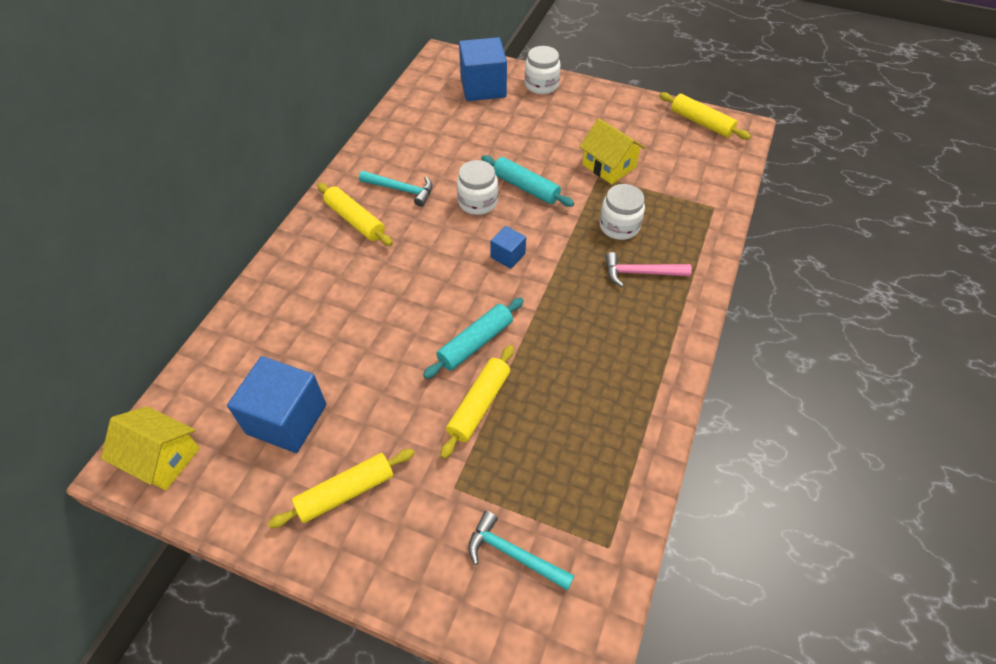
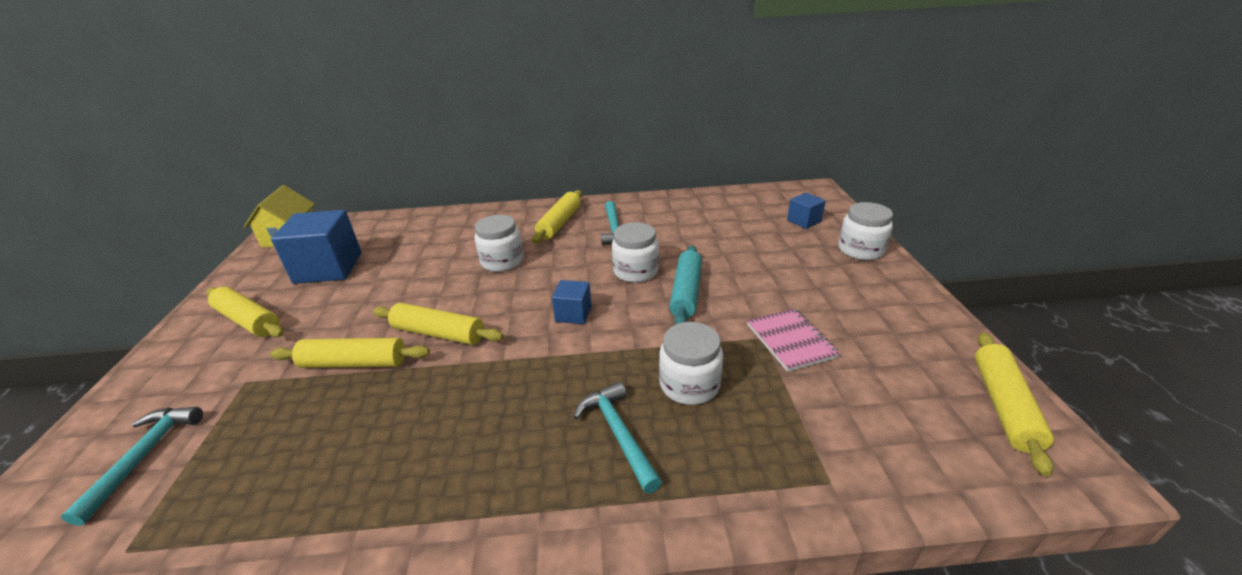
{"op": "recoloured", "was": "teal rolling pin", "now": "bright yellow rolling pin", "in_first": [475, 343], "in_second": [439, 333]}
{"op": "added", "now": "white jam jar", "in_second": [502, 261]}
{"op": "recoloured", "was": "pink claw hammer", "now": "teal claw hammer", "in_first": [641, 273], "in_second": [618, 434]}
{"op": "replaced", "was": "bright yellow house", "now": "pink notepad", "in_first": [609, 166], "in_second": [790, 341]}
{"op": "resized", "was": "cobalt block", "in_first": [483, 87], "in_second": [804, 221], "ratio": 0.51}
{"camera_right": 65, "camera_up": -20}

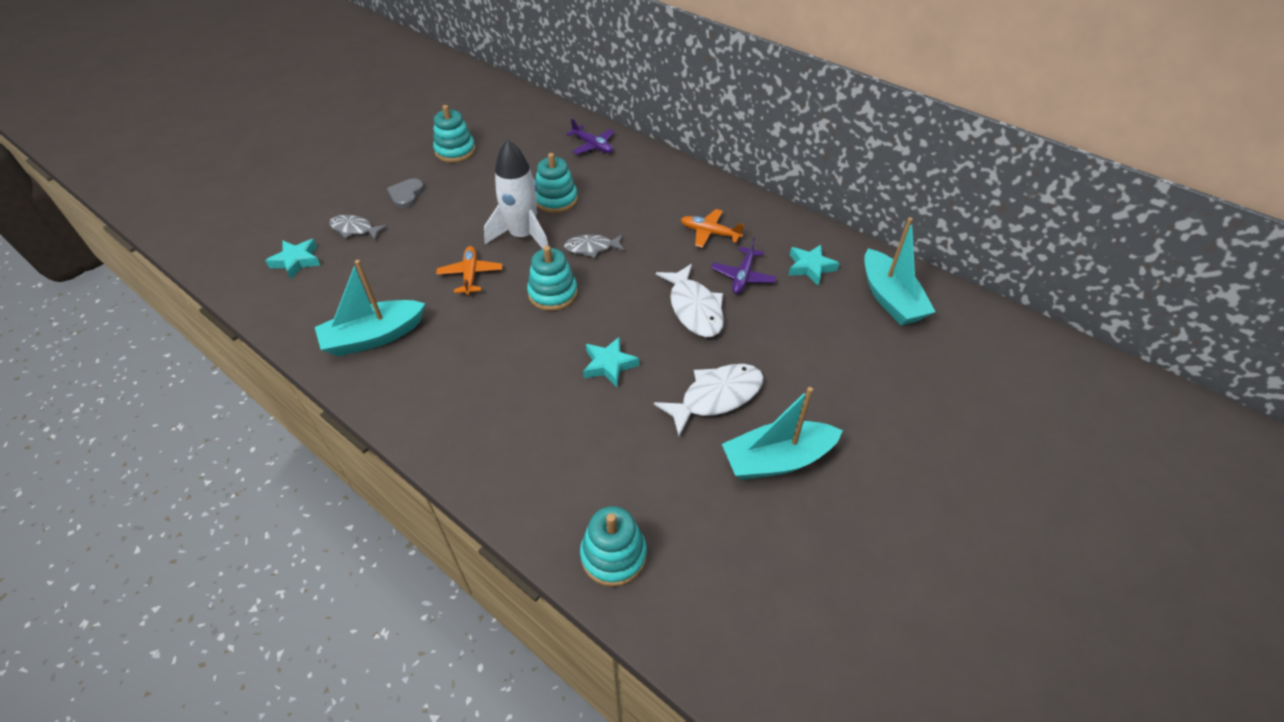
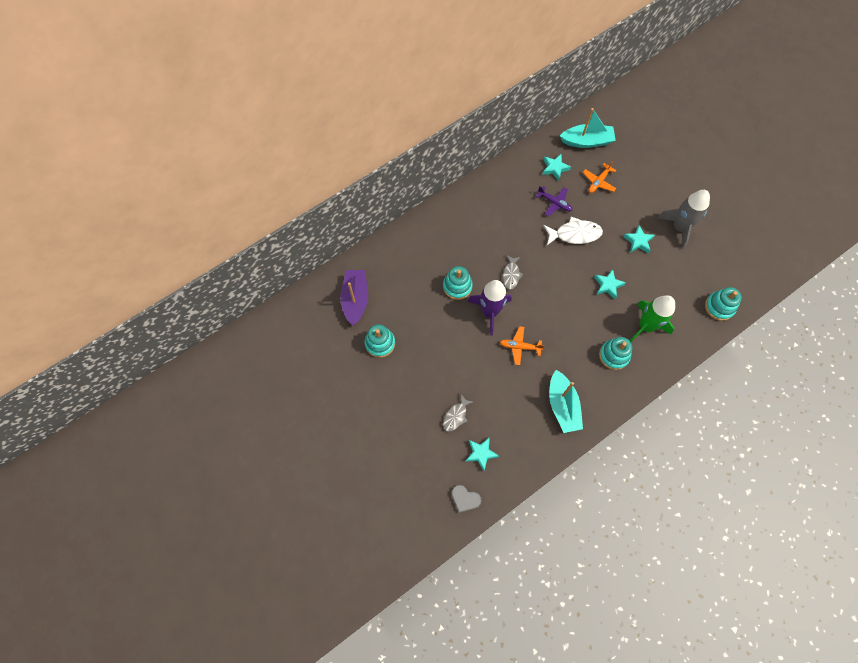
{"op": "added", "now": "purple boat", "in_second": [355, 299]}
{"op": "moved", "was": "grey heart", "in_first": [406, 195], "in_second": [465, 499]}
{"op": "recoloured", "was": "white rocket", "now": "purple rocket", "in_first": [523, 236], "in_second": [490, 312]}
{"op": "moved", "was": "bright orange aeroplane", "in_first": [709, 233], "in_second": [598, 182]}
{"op": "moved", "was": "teal stacking toy", "in_first": [553, 293], "in_second": [614, 355]}
{"op": "replaced", "was": "white fish", "now": "teal star shape", "in_first": [716, 397], "in_second": [638, 241]}
{"op": "added", "now": "emerald rocket", "in_second": [646, 326]}
{"op": "replaced", "was": "teal boat", "now": "grey rocket", "in_first": [777, 460], "in_second": [679, 227]}
{"op": "removed", "was": "purple aeroplane", "in_first": [593, 146]}
{"camera_right": -75, "camera_up": 20}

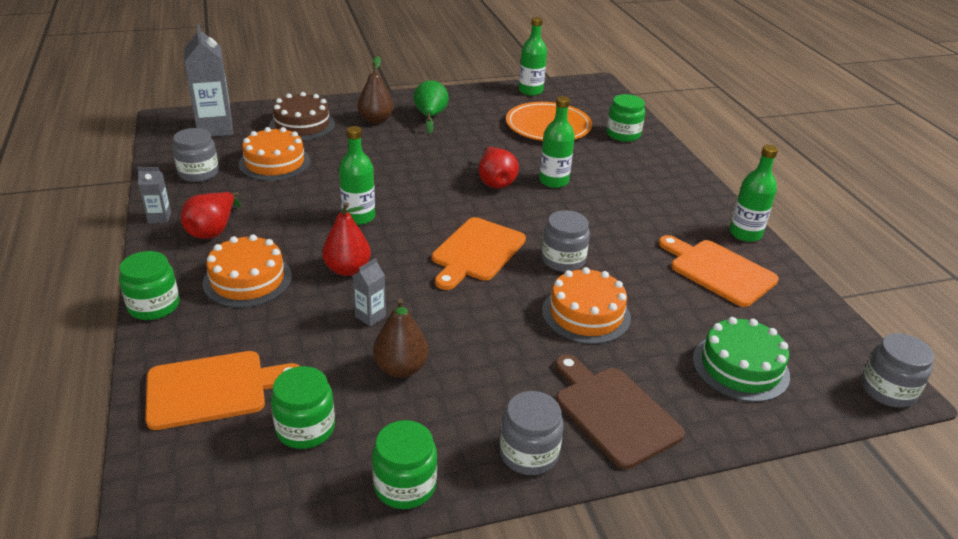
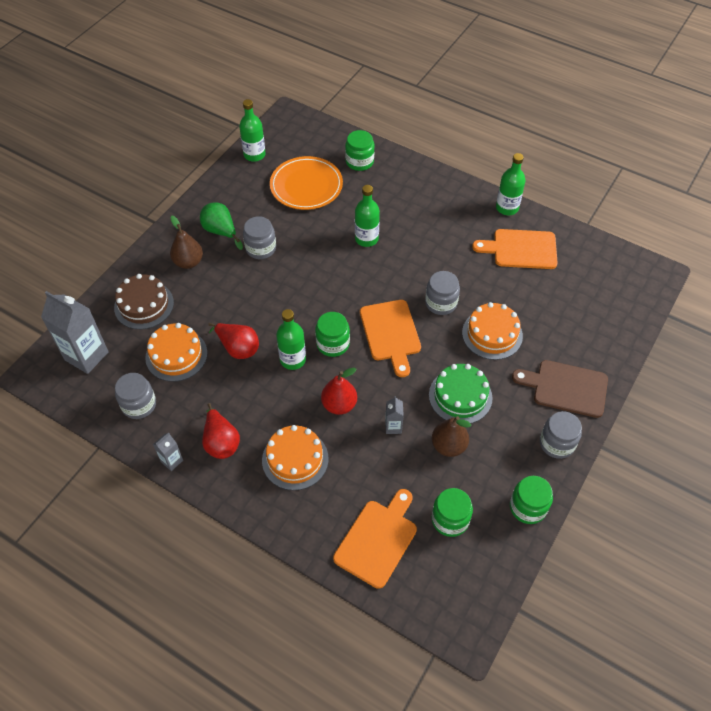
{"op": "moved", "was": "red pear", "in_first": [495, 182], "in_second": [238, 348]}
{"op": "moved", "was": "grey jam jar", "in_first": [887, 390], "in_second": [261, 248]}
{"op": "moved", "was": "emerald jam jar", "in_first": [154, 306], "in_second": [333, 344]}
{"op": "moved", "was": "emerald layer cake", "in_first": [740, 367], "in_second": [460, 396]}
{"camera_right": -40, "camera_up": 20}

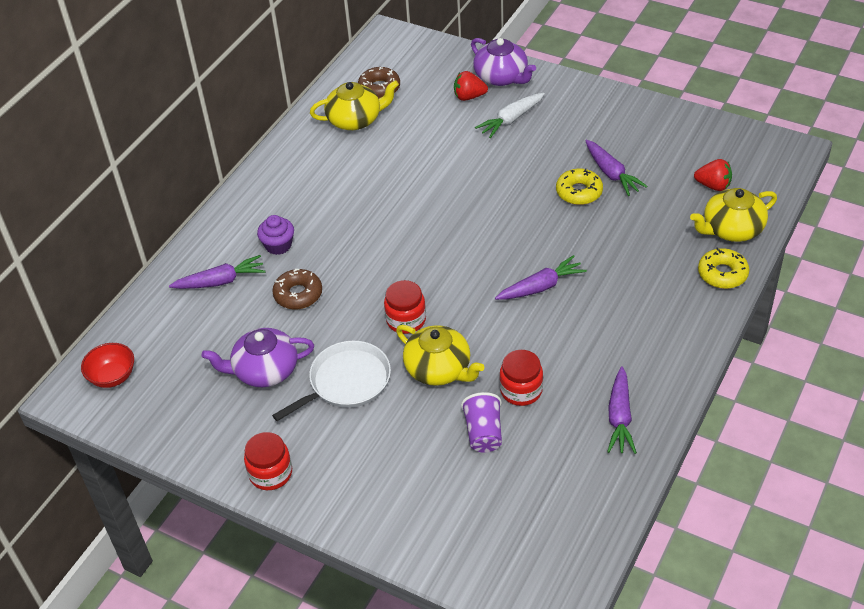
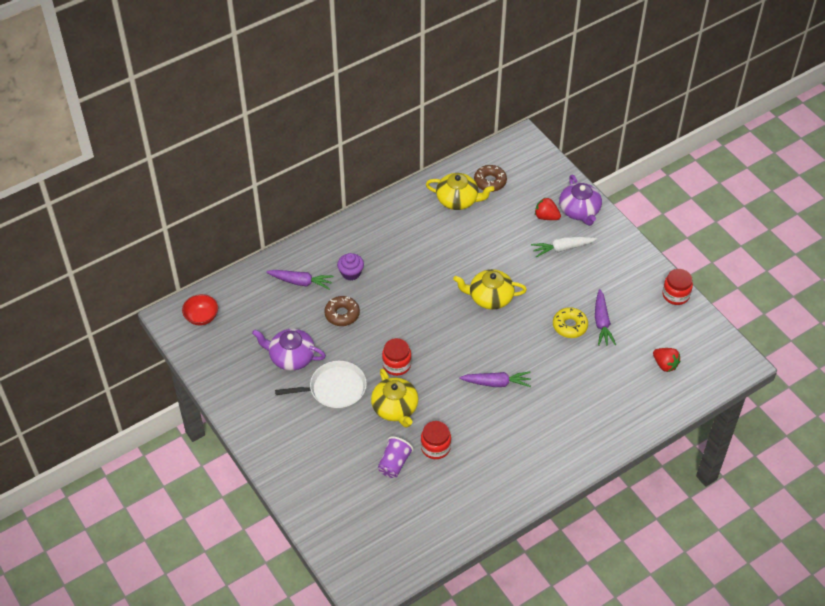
{"op": "moved", "was": "bright yellow teapot", "in_first": [731, 229], "in_second": [490, 297]}
{"op": "moved", "was": "red jam jar", "in_first": [270, 473], "in_second": [675, 295]}
{"op": "removed", "was": "purple toy carrot", "in_first": [620, 417]}
{"op": "removed", "was": "bright yellow donut", "in_first": [722, 274]}
{"camera_right": 25, "camera_up": 5}

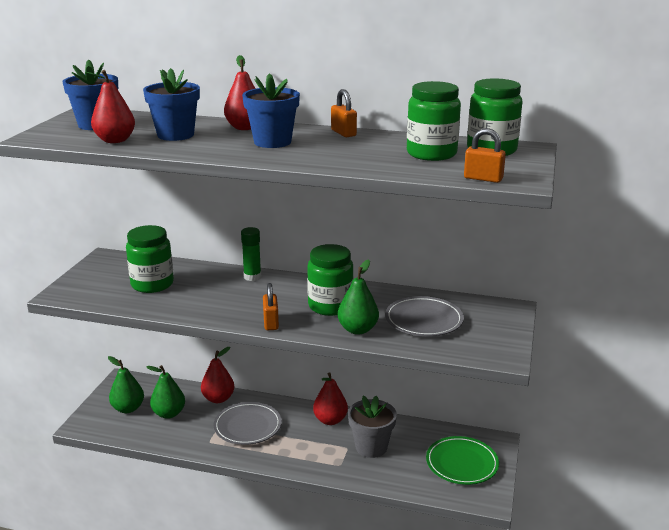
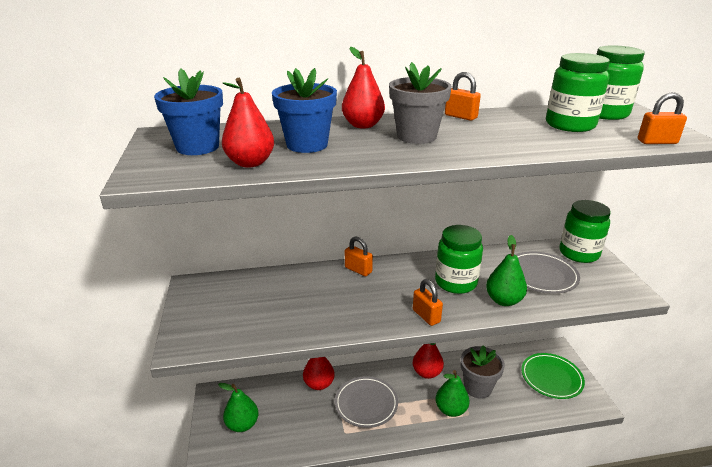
{"op": "replaced", "was": "emerald glue", "now": "bright orange small lock", "in_first": [252, 277], "in_second": [358, 270]}
{"op": "recoloured", "was": "cobalt flower pot", "now": "grey flower pot", "in_first": [272, 142], "in_second": [416, 136]}
{"op": "moved", "was": "emerald pear", "in_first": [169, 413], "in_second": [450, 409]}
{"op": "moved", "was": "emerald jam jar", "in_first": [152, 284], "in_second": [579, 253]}
{"camera_right": -25, "camera_up": 5}

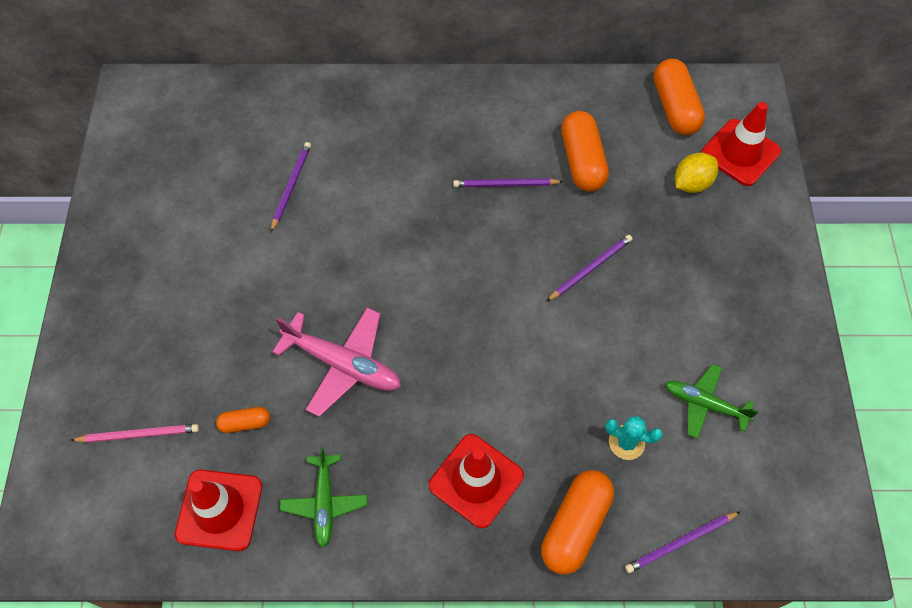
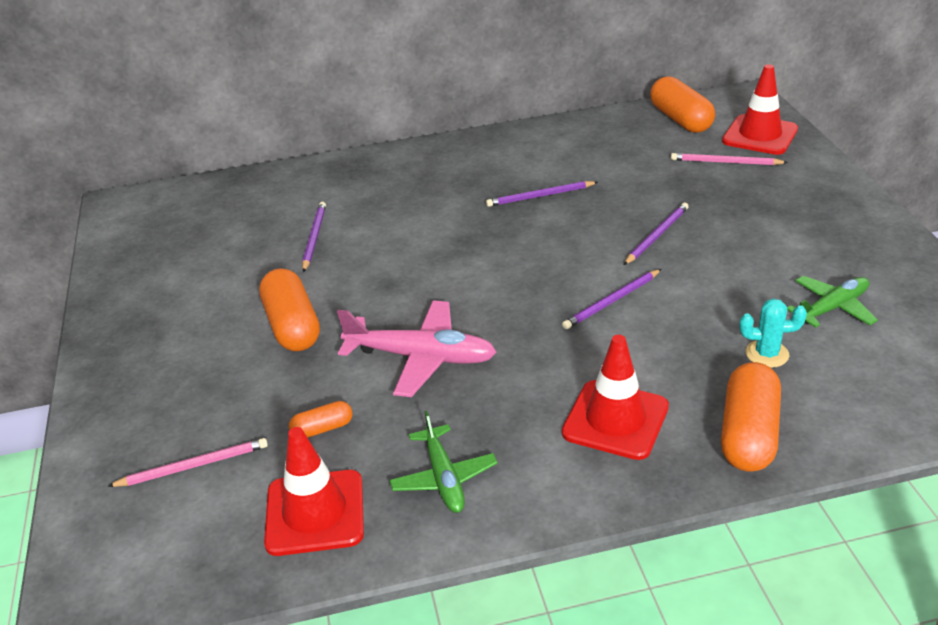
{"op": "moved", "was": "bright orange pill shape", "in_first": [582, 161], "in_second": [292, 326]}
{"op": "moved", "was": "purple wooden pencil", "in_first": [680, 542], "in_second": [611, 301]}
{"op": "replaced", "was": "bright yellow lemon", "now": "pink wooden pencil", "in_first": [691, 183], "in_second": [725, 162]}
{"op": "turned", "was": "emerald aeroplane", "in_first": [704, 404], "in_second": [832, 308], "clockwise": 135}
{"camera_right": -10, "camera_up": -25}

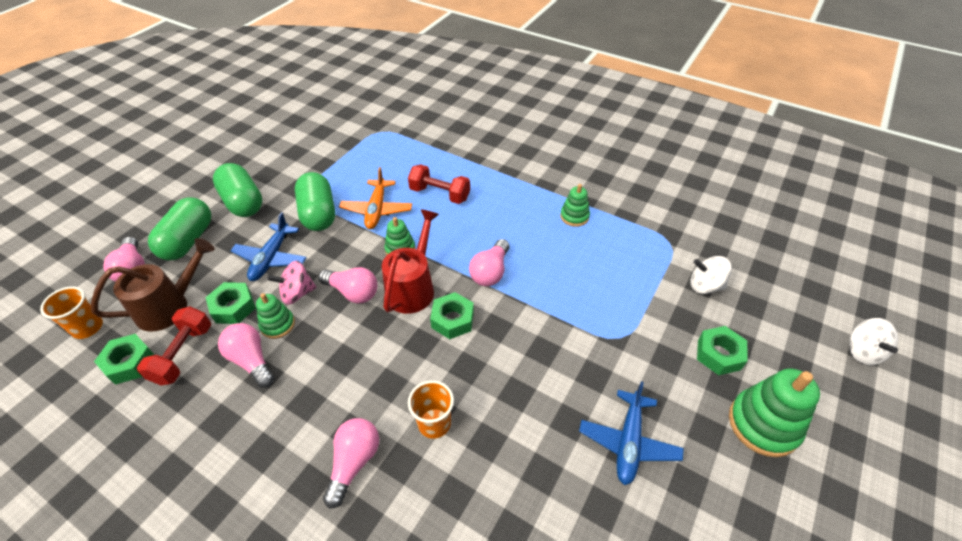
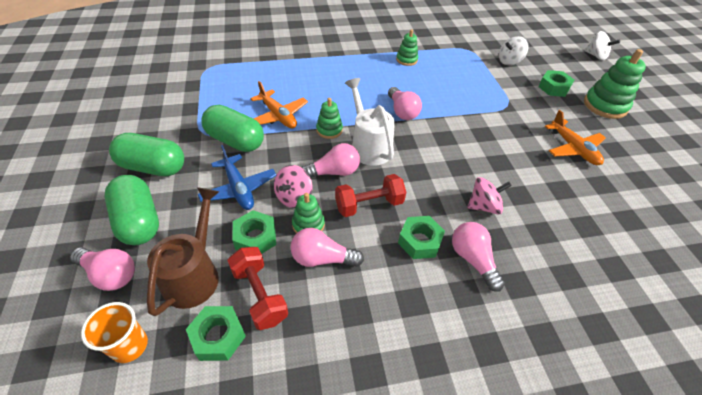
{"op": "moved", "was": "red hand weight", "in_first": [440, 194], "in_second": [369, 205]}
{"op": "recoloured", "was": "red watering can", "now": "white watering can", "in_first": [413, 286], "in_second": [368, 145]}
{"op": "moved", "was": "emerald nut", "in_first": [452, 320], "in_second": [420, 241]}
{"op": "replaced", "was": "bright orange tumbler", "now": "pink toy top", "in_first": [434, 423], "in_second": [483, 206]}
{"op": "recoloured", "was": "cobalt aeroplane", "now": "bright orange aeroplane", "in_first": [628, 442], "in_second": [573, 148]}
{"camera_right": -45, "camera_up": 0}

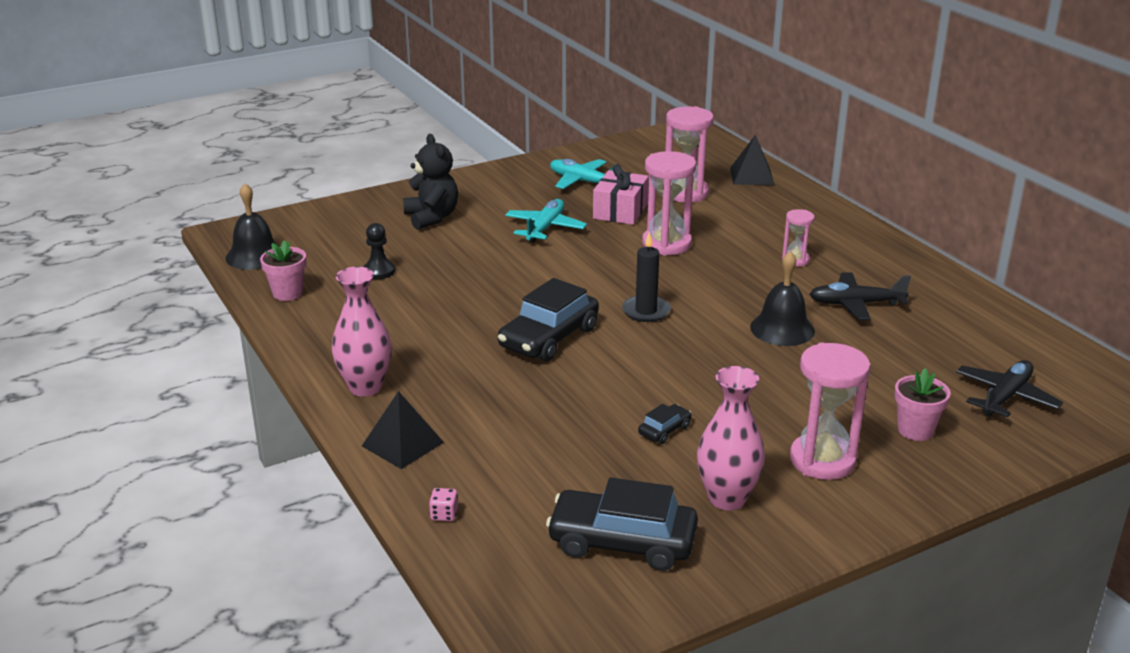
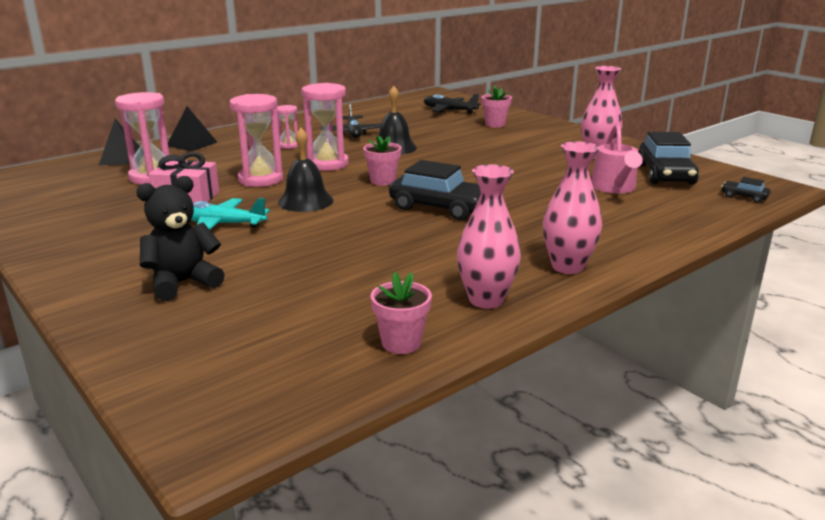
{"op": "moved", "was": "black pyramid", "in_first": [403, 444], "in_second": [192, 144]}
{"op": "moved", "was": "black school bell", "in_first": [255, 256], "in_second": [305, 201]}
{"op": "moved", "was": "pink sandglass", "in_first": [822, 460], "in_second": [327, 164]}
{"op": "replaced", "was": "black candle", "now": "pink flower pot", "in_first": [646, 311], "in_second": [383, 181]}
{"op": "added", "now": "pink flower vase", "in_second": [486, 300]}
{"op": "added", "now": "pink watering can", "in_second": [614, 188]}
{"op": "moved", "was": "black car", "in_first": [664, 430], "in_second": [744, 197]}
{"op": "removed", "was": "black chess pawn", "in_first": [379, 271]}
{"op": "removed", "was": "pink die", "in_first": [444, 514]}
{"op": "removed", "was": "teal aeroplane", "in_first": [582, 181]}
{"camera_right": -100, "camera_up": -5}

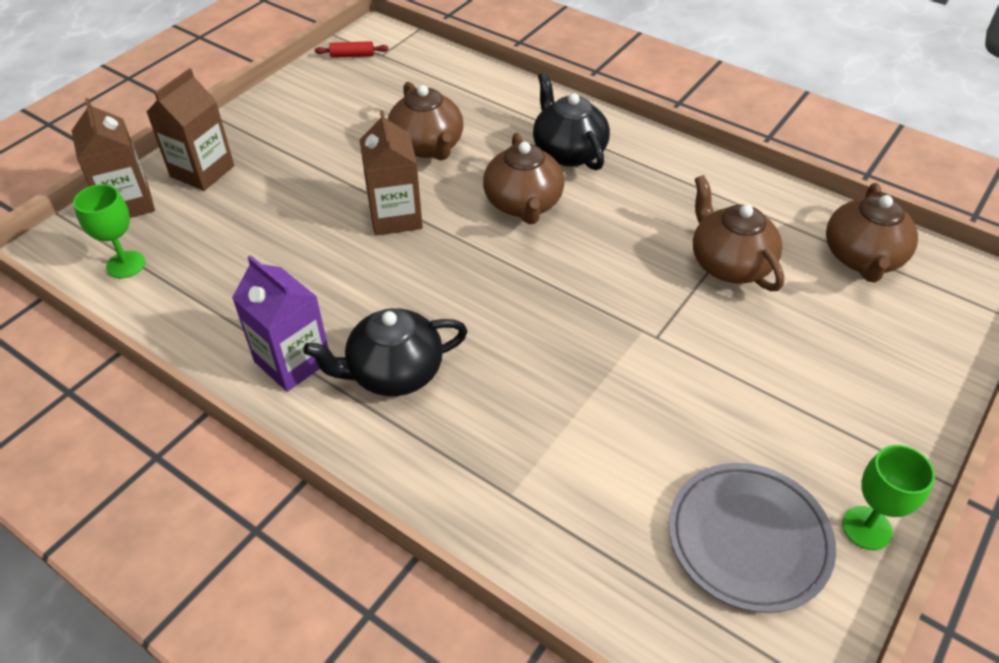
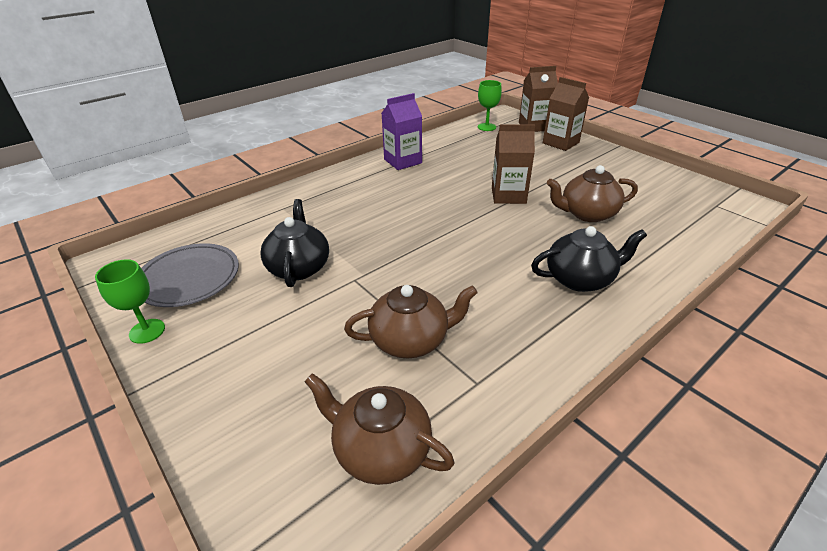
{"op": "moved", "was": "black teapot", "in_first": [393, 372], "in_second": [299, 267]}
{"op": "removed", "was": "red rolling pin", "in_first": [352, 55]}
{"op": "removed", "was": "brown teapot", "in_first": [523, 204]}
{"camera_right": 105, "camera_up": -10}

